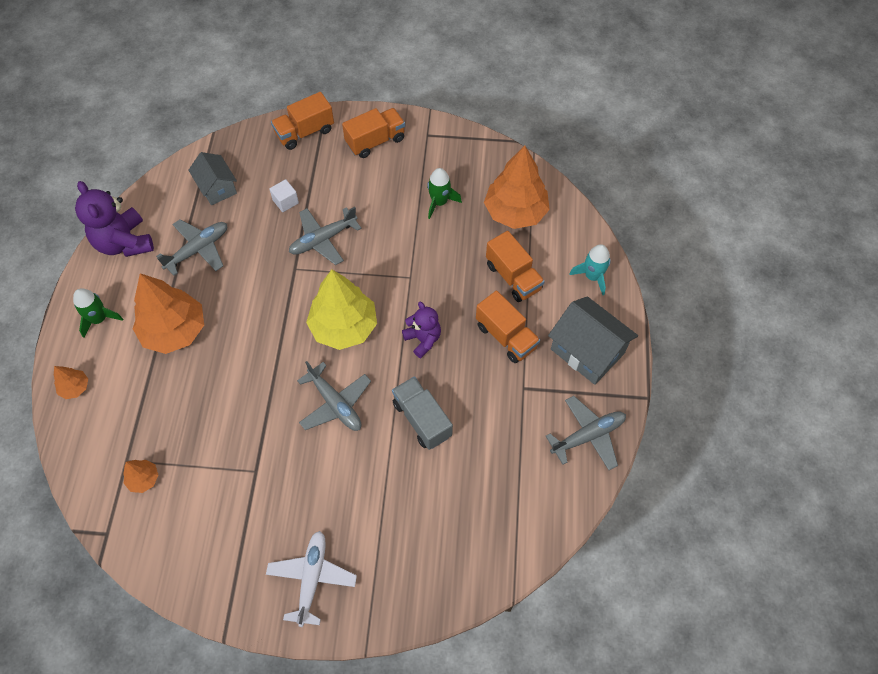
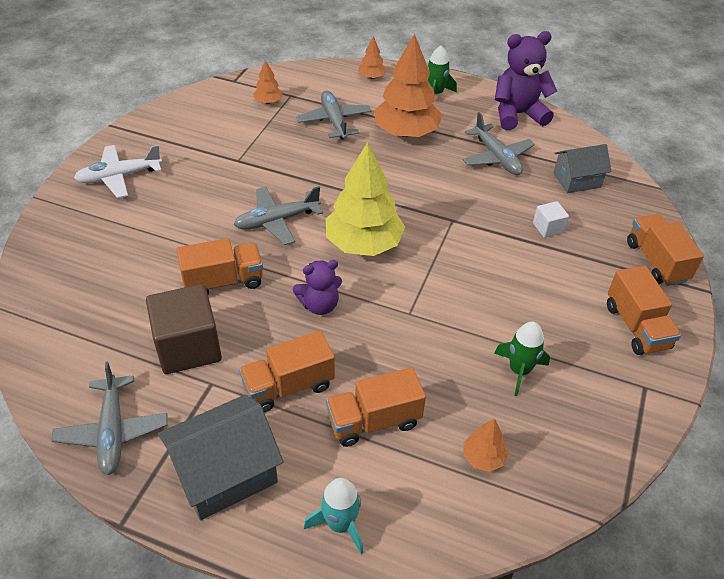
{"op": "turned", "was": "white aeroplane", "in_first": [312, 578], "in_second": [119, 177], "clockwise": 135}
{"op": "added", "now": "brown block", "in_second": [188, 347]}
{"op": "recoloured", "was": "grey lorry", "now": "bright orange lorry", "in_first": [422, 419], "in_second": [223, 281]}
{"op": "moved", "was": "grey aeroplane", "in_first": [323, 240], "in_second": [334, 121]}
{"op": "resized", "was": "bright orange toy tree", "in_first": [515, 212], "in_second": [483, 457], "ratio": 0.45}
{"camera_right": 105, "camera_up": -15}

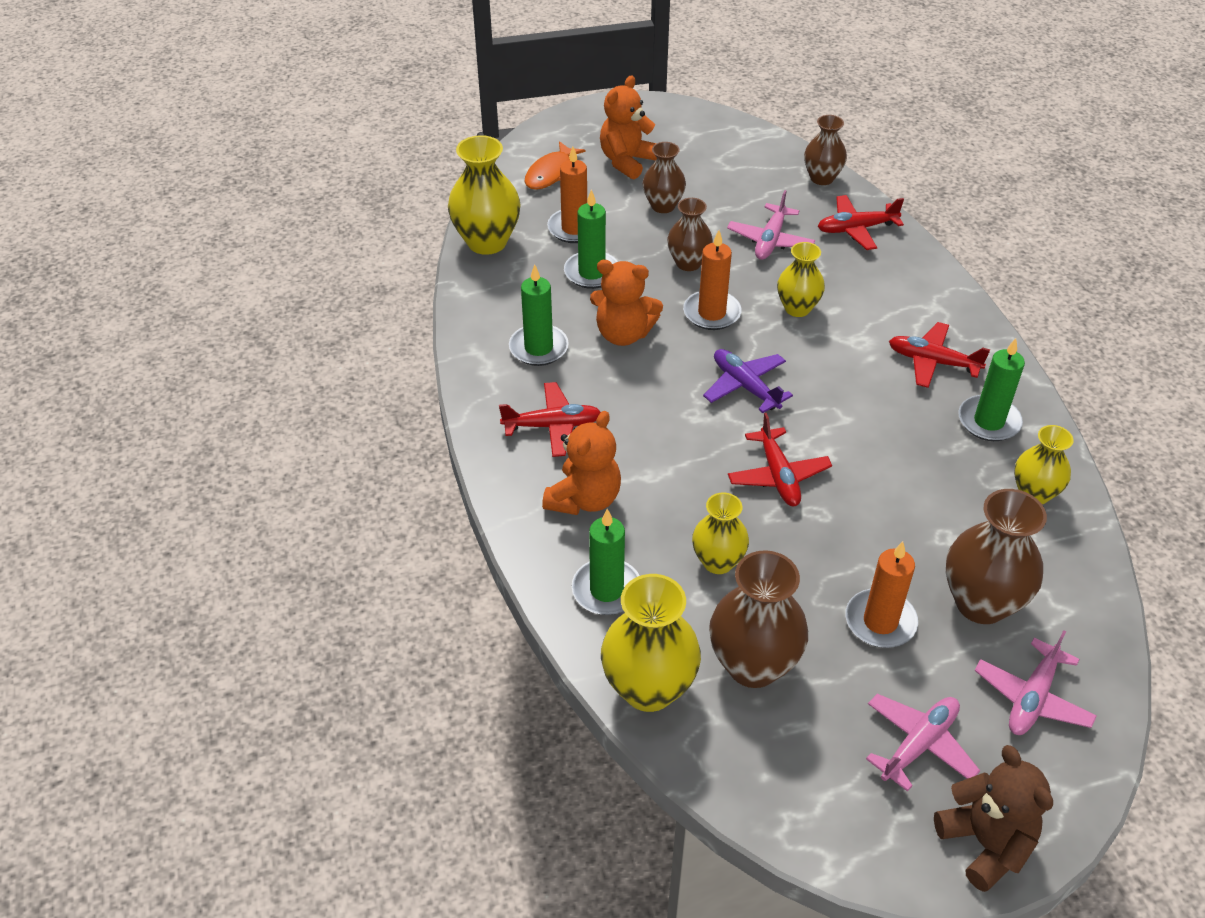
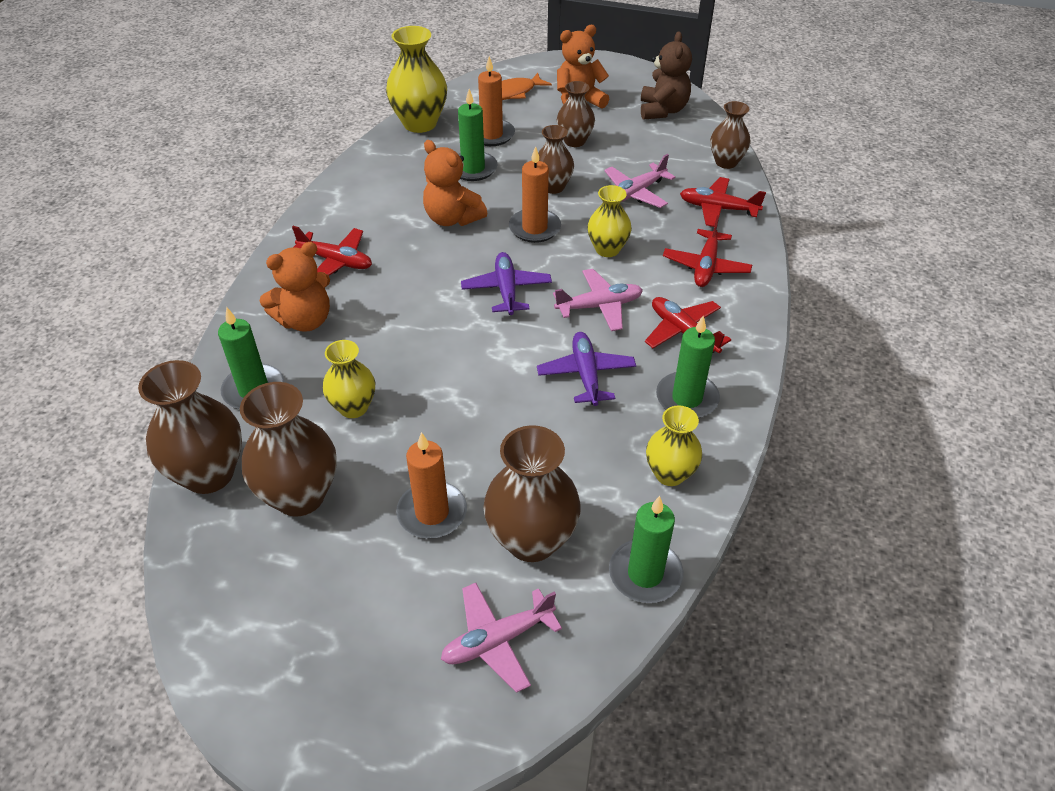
{"op": "recoloured", "was": "bright yellow flower vase", "now": "brown flower vase", "in_first": [649, 688], "in_second": [209, 474]}
{"op": "added", "now": "purple aeroplane", "in_second": [586, 374]}
{"op": "moved", "was": "pink aeroplane", "in_first": [919, 745], "in_second": [599, 306]}
{"op": "moved", "was": "emerald candle", "in_first": [538, 348], "in_second": [645, 574]}
{"op": "moved", "was": "brown teddy bear", "in_first": [985, 843], "in_second": [662, 110]}
{"op": "moved", "was": "red aeroplane", "in_first": [778, 475], "in_second": [706, 266]}
{"camera_right": 30, "camera_up": 0}

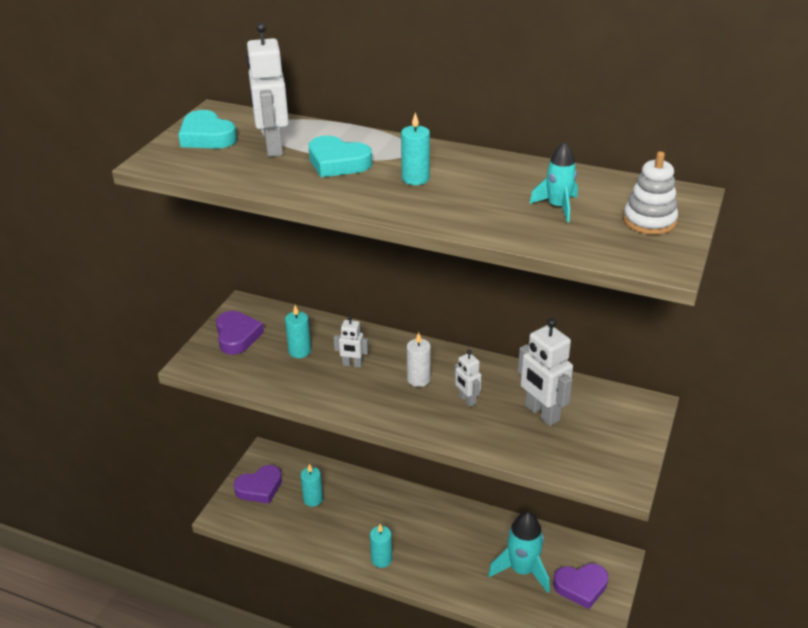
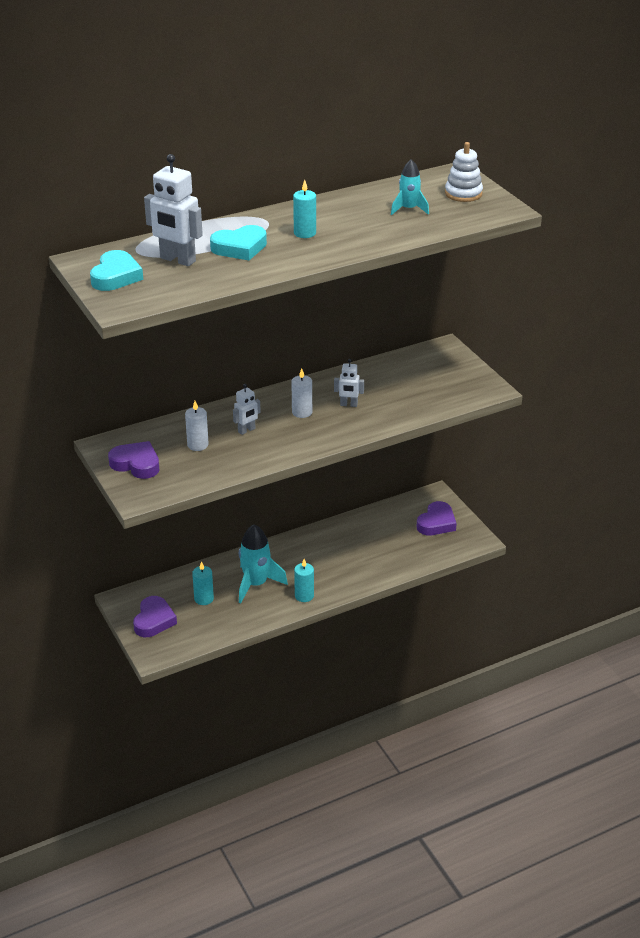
{"op": "turned", "was": "teal heart", "in_first": [207, 137], "in_second": [116, 276], "clockwise": -75}
{"op": "recoloured", "was": "teal candle", "now": "white candle", "in_first": [299, 351], "in_second": [198, 445]}
{"op": "moved", "was": "teal rocket", "in_first": [522, 570], "in_second": [256, 584]}
{"op": "removed", "was": "white robot figure", "in_first": [541, 413]}
{"camera_right": -50, "camera_up": 0}

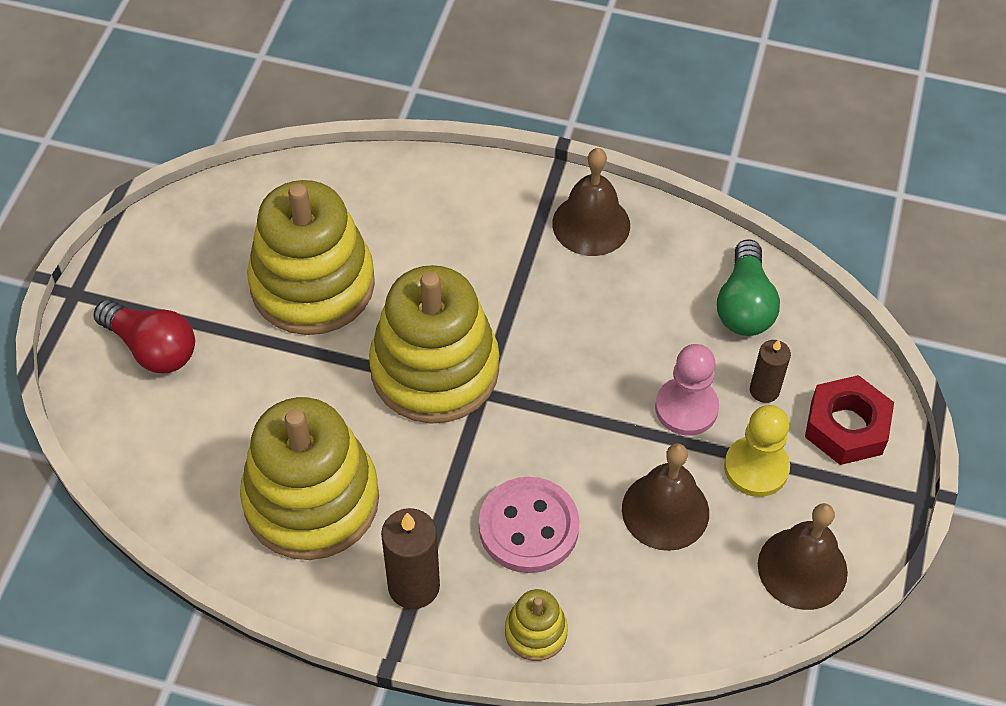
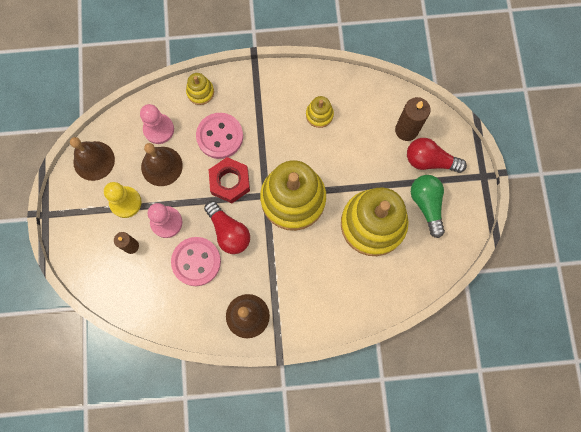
{"op": "added", "now": "pink chess pawn", "in_second": [158, 129]}
{"op": "added", "now": "pink sewing button", "in_second": [196, 262]}
{"op": "added", "now": "red bulb", "in_second": [228, 232]}
{"op": "moved", "was": "red nut", "in_first": [846, 427], "in_second": [230, 182]}
{"op": "resized", "was": "bright yellow stacking toy", "in_first": [311, 500], "in_second": [319, 115], "ratio": 0.44}
{"op": "moved", "was": "brown candle", "in_first": [414, 586], "in_second": [406, 130]}
{"op": "moved", "was": "emerald bulb", "in_first": [744, 305], "in_second": [426, 205]}
{"camera_right": 160, "camera_up": 20}

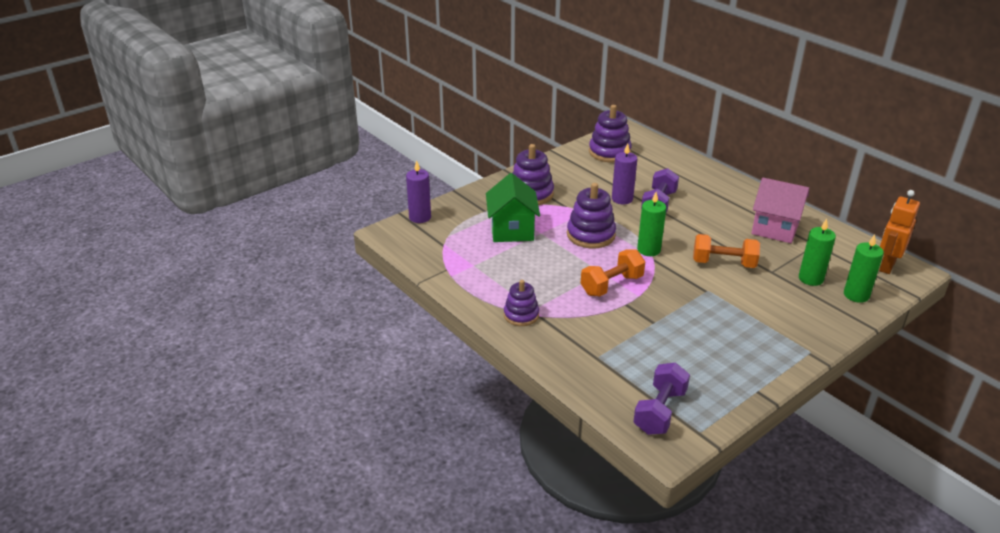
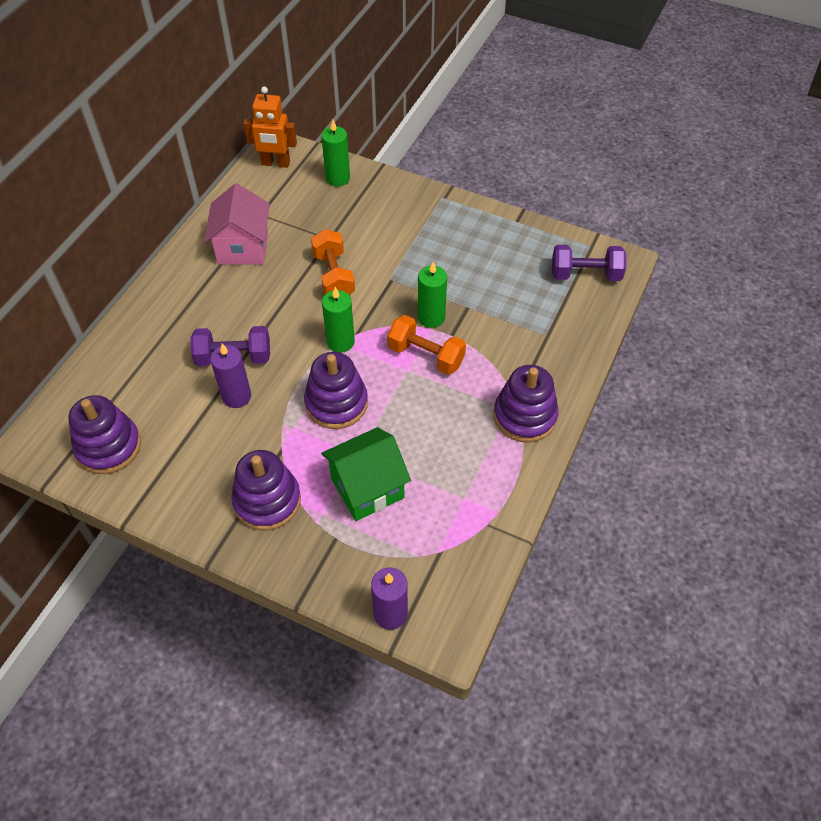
{"op": "moved", "was": "emerald candle", "in_first": [810, 278], "in_second": [431, 317]}
{"op": "resized", "was": "purple stacking toy", "in_first": [521, 315], "in_second": [525, 416], "ratio": 1.55}
{"camera_right": -115, "camera_up": 20}

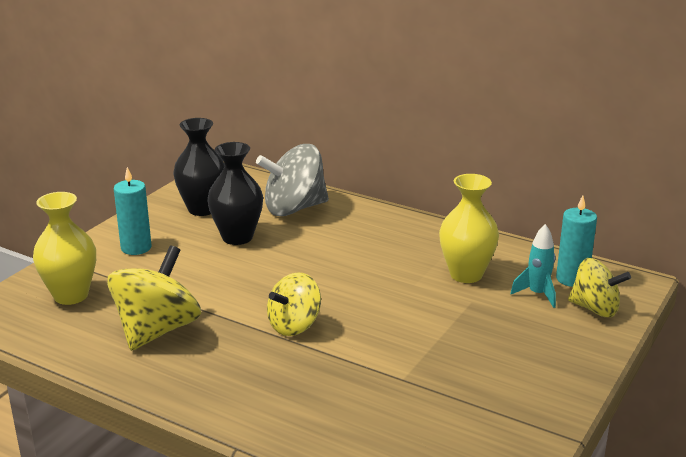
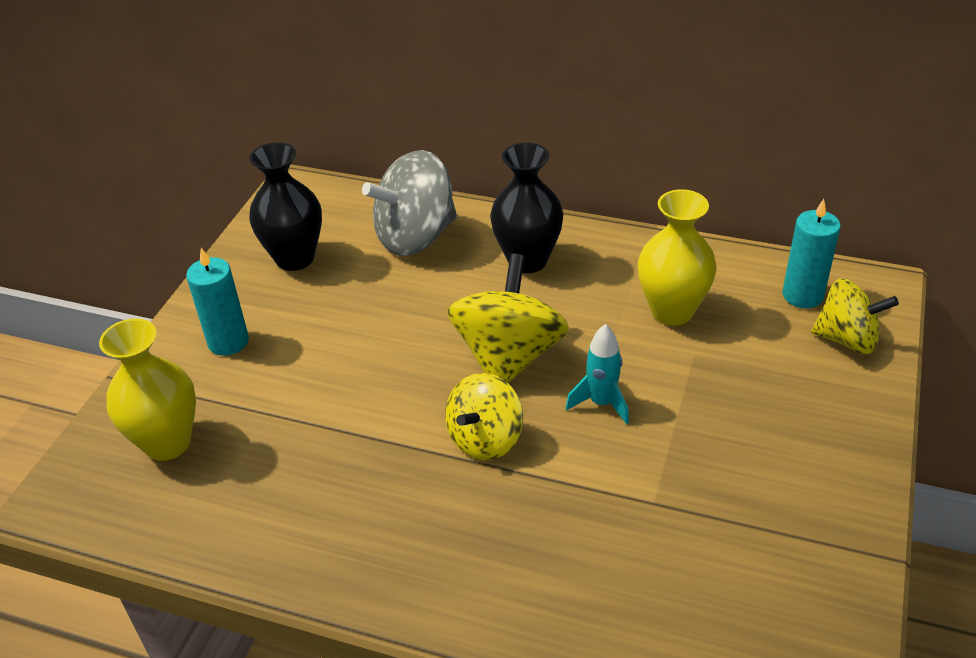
{"op": "moved", "was": "bright yellow toy top", "in_first": [157, 330], "in_second": [509, 356]}
{"op": "moved", "was": "black flower vase", "in_first": [237, 237], "in_second": [527, 260]}
{"op": "moved", "was": "teal rocket", "in_first": [537, 294], "in_second": [601, 403]}
{"camera_right": -10, "camera_up": 15}

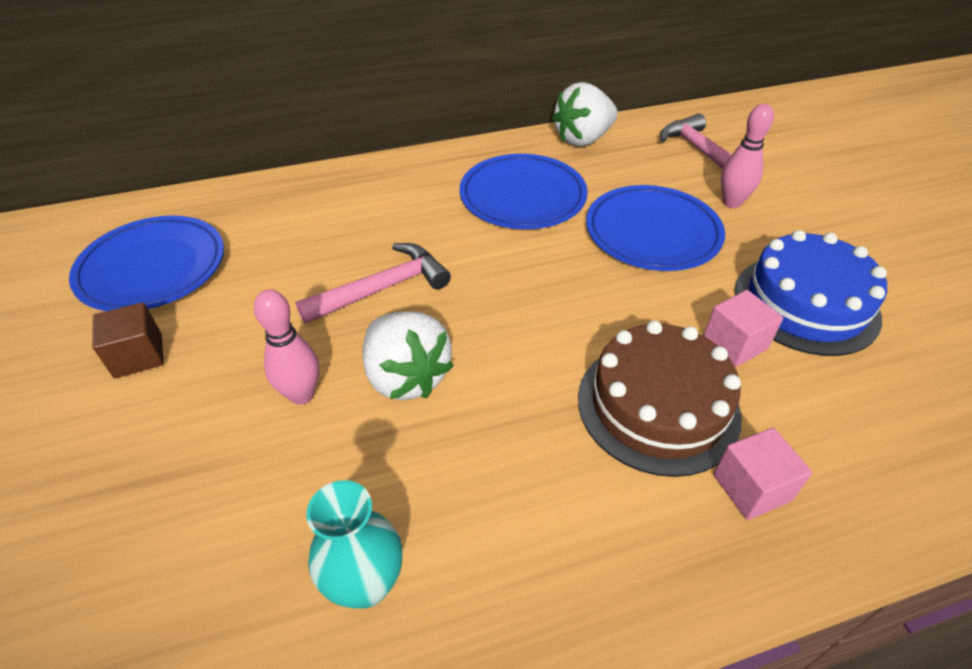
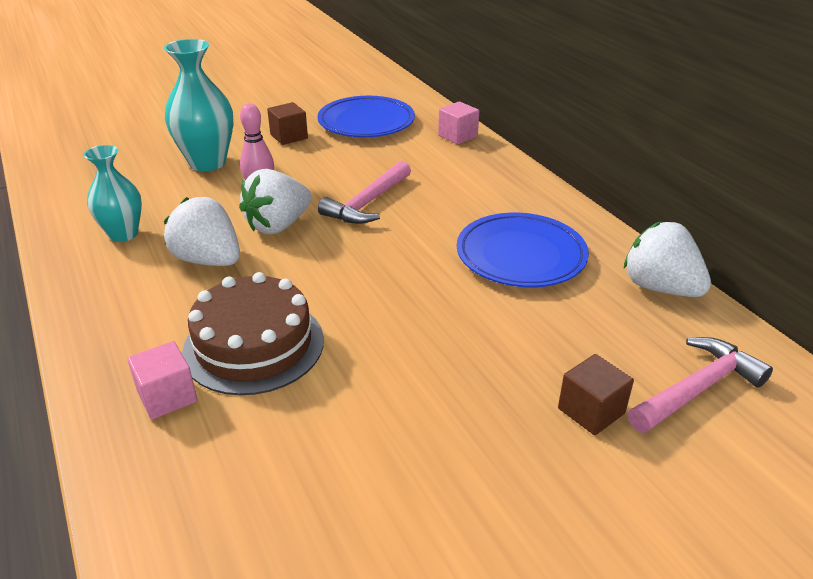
{"op": "added", "now": "teal flower vase", "in_second": [207, 163]}
{"op": "added", "now": "white toy strawberry", "in_second": [208, 260]}
{"op": "turned", "was": "pink claw hammer", "in_first": [382, 288], "in_second": [368, 203], "clockwise": 75}
{"op": "moved", "was": "pink block", "in_first": [734, 343], "in_second": [458, 136]}
{"op": "replaced", "was": "pink skittle", "now": "brown block", "in_first": [732, 202], "in_second": [591, 411]}
{"op": "removed", "was": "cobalt dinner plate", "in_first": [652, 233]}
{"op": "removed", "was": "cobalt layer cake", "in_first": [806, 303]}
{"camera_right": 80, "camera_up": -10}

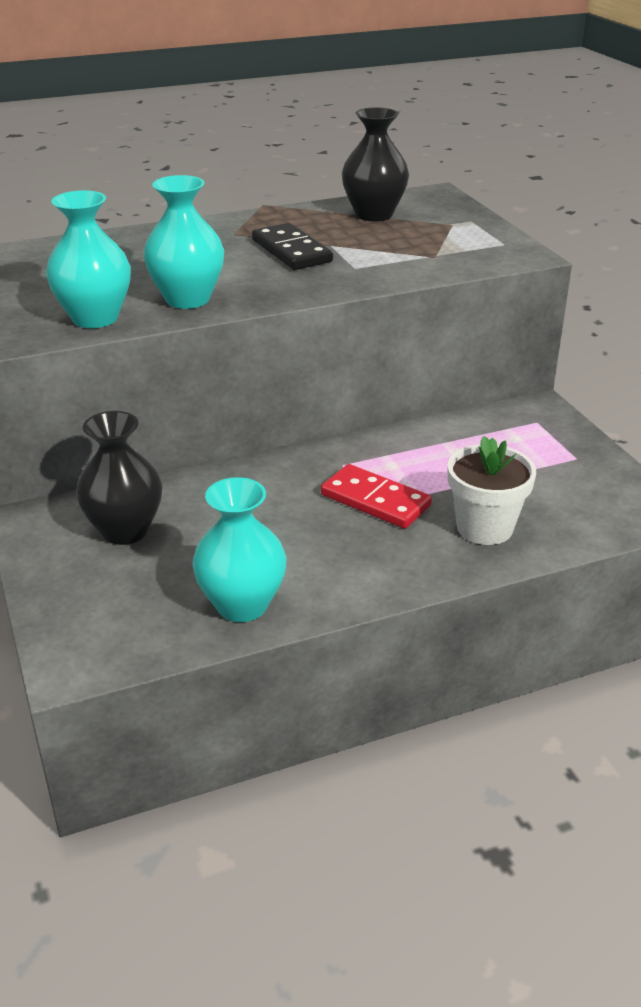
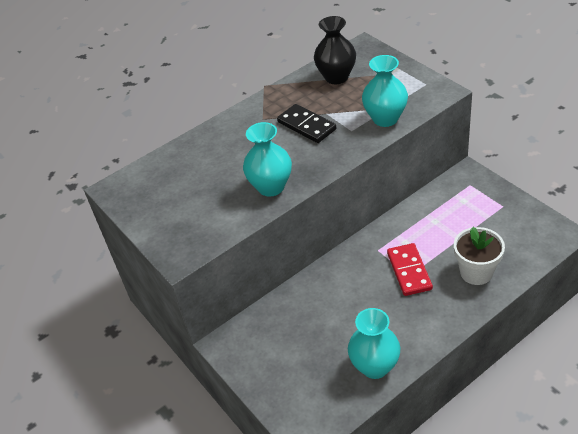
{"op": "moved", "was": "teal flower vase", "in_first": [95, 318], "in_second": [385, 119]}
{"op": "turned", "was": "red domino piece", "in_first": [375, 500], "in_second": [409, 271], "clockwise": 60}
{"op": "removed", "was": "black flower vase", "in_first": [125, 530]}
{"camera_right": -10, "camera_up": 10}

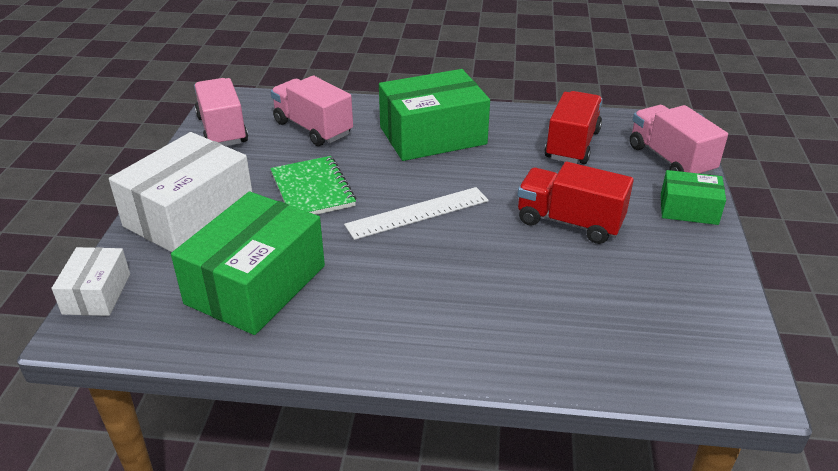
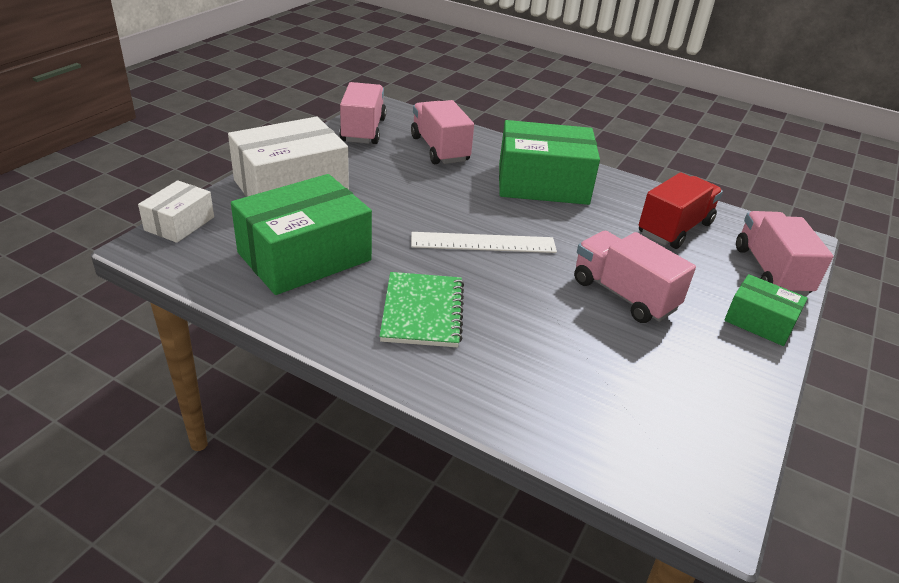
{"op": "moved", "was": "emerald notepad", "in_first": [312, 190], "in_second": [422, 312]}
{"op": "recoloured", "was": "red lorry", "now": "pink lorry", "in_first": [569, 222], "in_second": [623, 295]}
{"camera_right": 20, "camera_up": 0}

